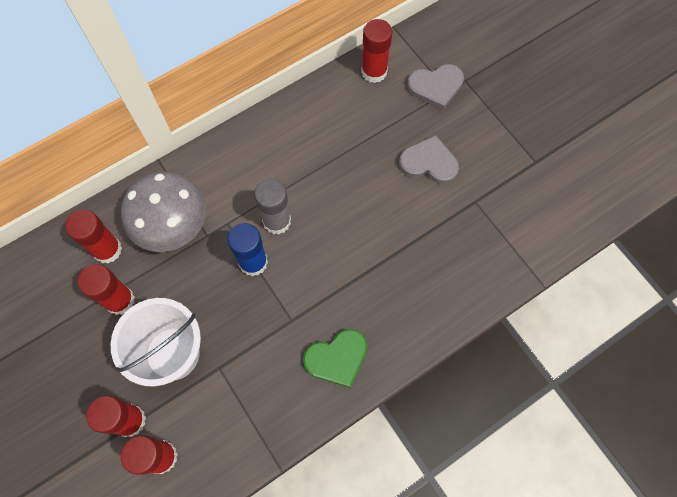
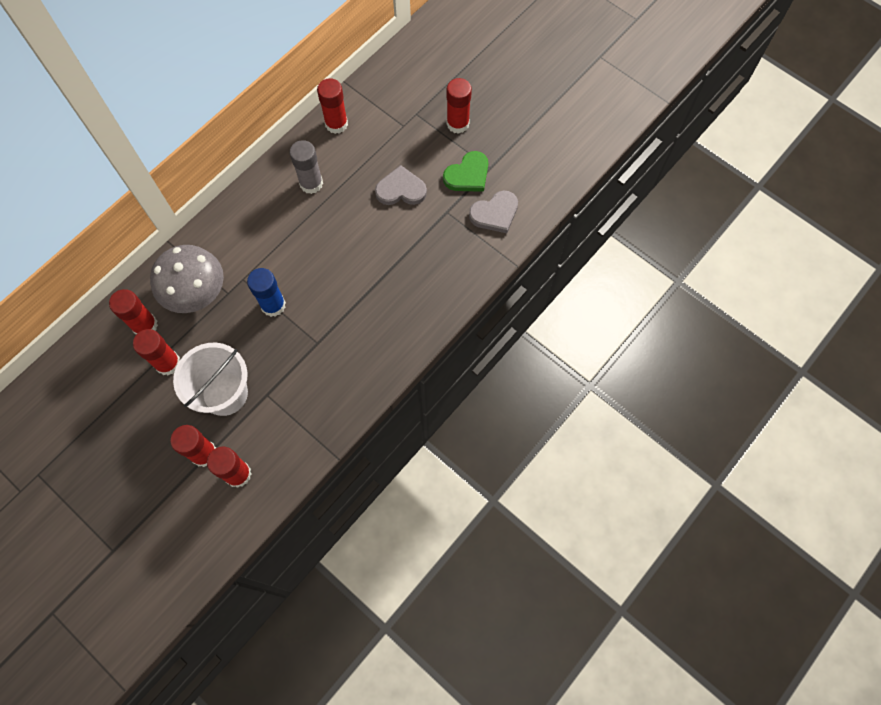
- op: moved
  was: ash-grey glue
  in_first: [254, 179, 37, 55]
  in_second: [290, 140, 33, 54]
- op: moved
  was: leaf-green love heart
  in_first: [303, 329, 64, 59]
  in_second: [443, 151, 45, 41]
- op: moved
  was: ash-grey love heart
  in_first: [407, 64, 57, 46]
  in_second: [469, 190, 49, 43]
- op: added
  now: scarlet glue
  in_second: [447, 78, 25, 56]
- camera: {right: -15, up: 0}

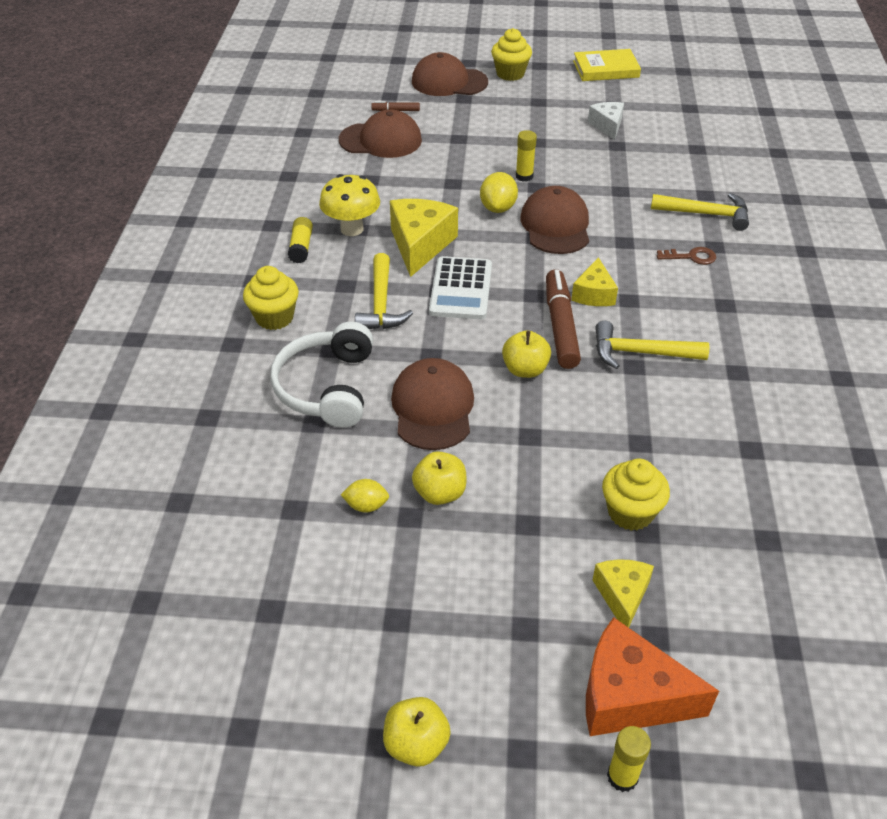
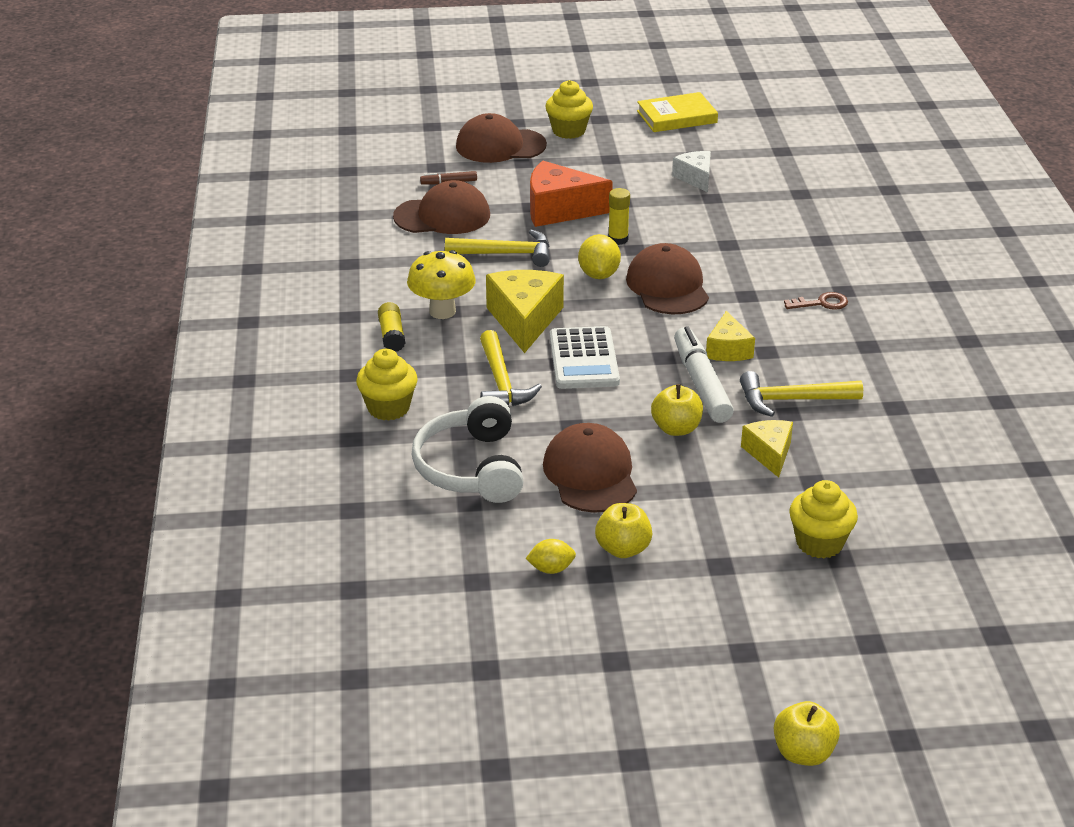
- op: moved
  was: golden apple fruit
  in_first: [383, 697, 68, 70]
  in_second: [774, 701, 66, 65]
- op: recoloured
  was: russet marker pen
  now: snow-white marker pen
  in_first: [546, 269, 35, 100]
  in_second: [674, 326, 60, 97]
- op: moved
  was: orange piece of cheese
  in_first: [586, 617, 133, 119]
  in_second: [530, 161, 83, 66]
- op: moved
  was: golden piece of cheese
  in_first: [593, 559, 61, 69]
  in_second: [741, 420, 52, 58]
- op: removed
  was: golden glue
  in_first: [607, 726, 44, 66]
- op: moved
  was: golden hammer
  in_first: [651, 193, 98, 38]
  in_second: [445, 229, 105, 38]
- camera: {right: -10, up: -10}

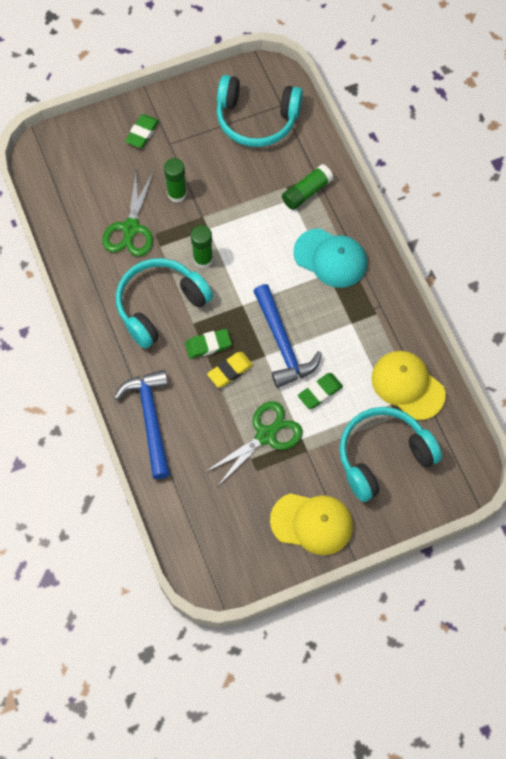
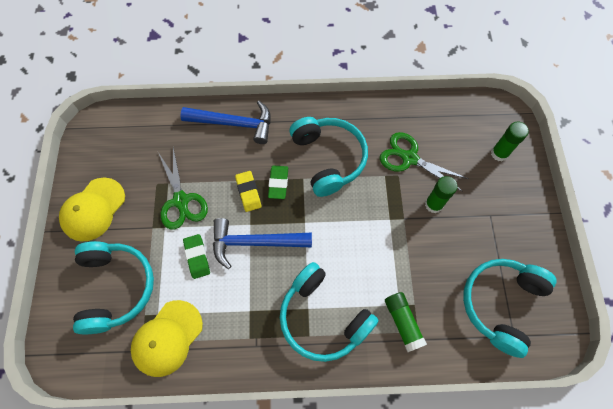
- op: removed
  was: leaf-green pencil eraser
  in_first: [125, 114, 34, 34]
- op: moved
  was: leaf-green glue
  in_first: [191, 225, 22, 43]
  in_second: [491, 122, 38, 39]
- op: replaced
  was: turquoise baseball cap
  now: turquoise headset
  in_first: [293, 228, 74, 60]
  in_second: [280, 262, 99, 100]
- op: turned
  was: golden baseball cap
  in_first: [372, 351, 74, 69]
  in_second: [131, 300, 72, 77]
  clockwise: 150
- camera: {right: 110, up: 0}

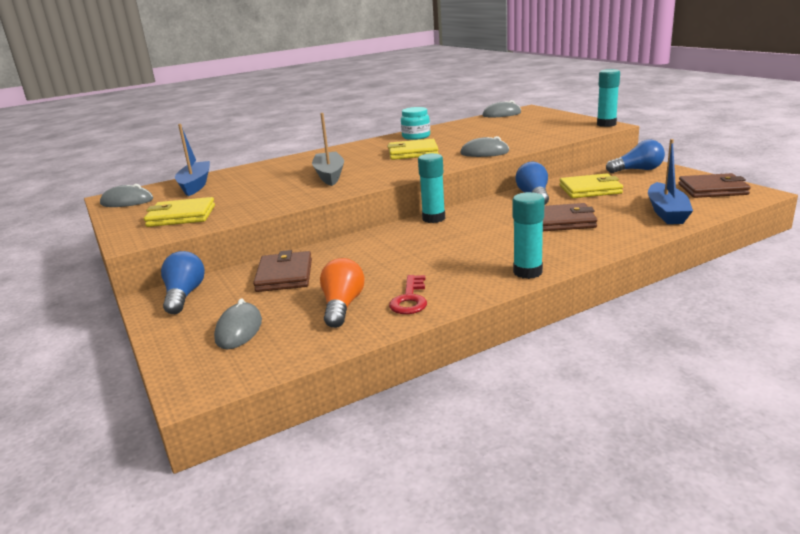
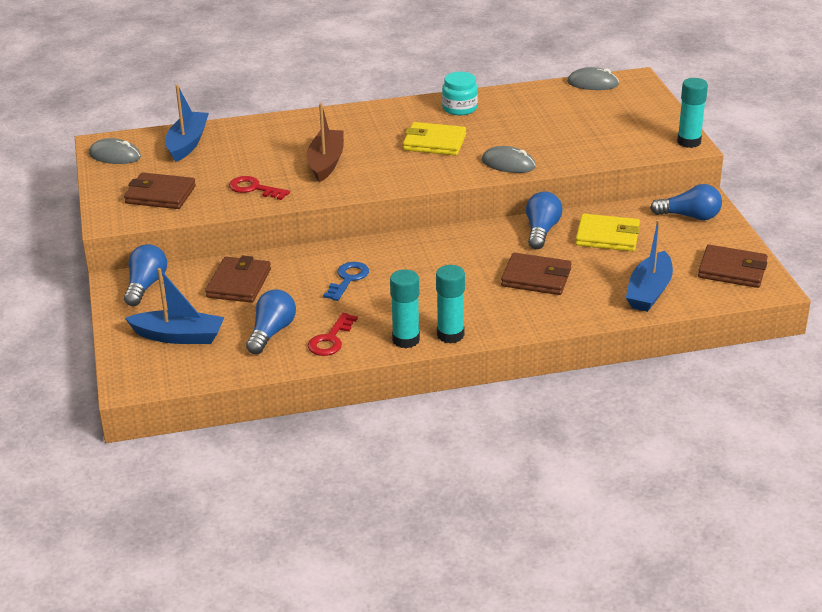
- op: recoloured
  was: golden card wallet
  now: russet card wallet
  in_first: [144, 197, 71, 30]
  in_second: [124, 172, 72, 37]
- op: replaced
  was: ash-grey computer mouse
  now: blue toy boat
  in_first: [214, 298, 48, 51]
  in_second: [125, 268, 99, 76]
- op: recoloured
  was: ash-grey toy boat
  now: russet toy boat
  in_first: [312, 113, 32, 73]
  in_second: [307, 103, 37, 79]
- op: recoloured
  was: orange light bulb
  now: blue light bulb
  in_first: [320, 258, 44, 70]
  in_second: [246, 289, 50, 65]
- op: moved
  was: turquoise glue
  in_first: [418, 153, 27, 70]
  in_second: [390, 269, 30, 79]
- op: added
  now: scarlet key
  in_second: [229, 176, 61, 24]
- op: added
  now: blue key
  in_second: [323, 262, 46, 39]
- camera: {right: 15, up: 10}

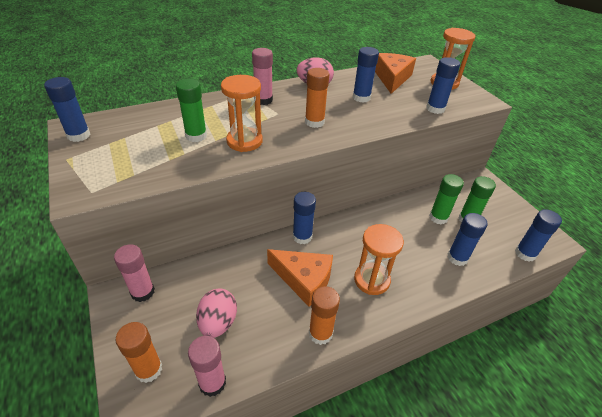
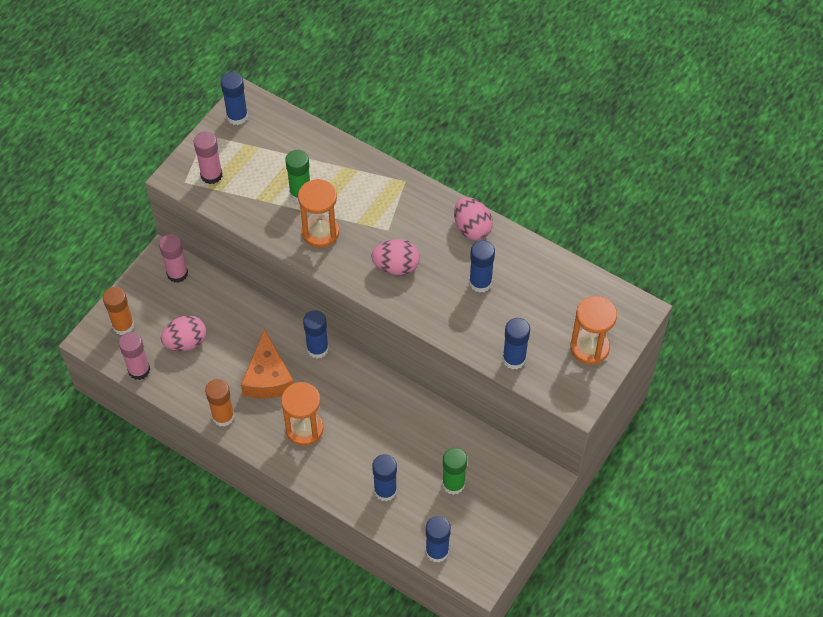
- op: moved
  was: rosy glue
  in_first: [252, 48, 21, 57]
  in_second: [194, 131, 28, 53]
- op: replaced
  was: orange glue
  now: rosy egg shape
  in_first: [305, 68, 24, 60]
  in_second: [371, 239, 49, 36]
- op: removed
  was: orange piece of cheese
  in_first: [375, 53, 41, 41]
- op: removed
  was: leaf-green glue
  in_first: [429, 174, 35, 50]
- camera: {right: 60, up: 15}

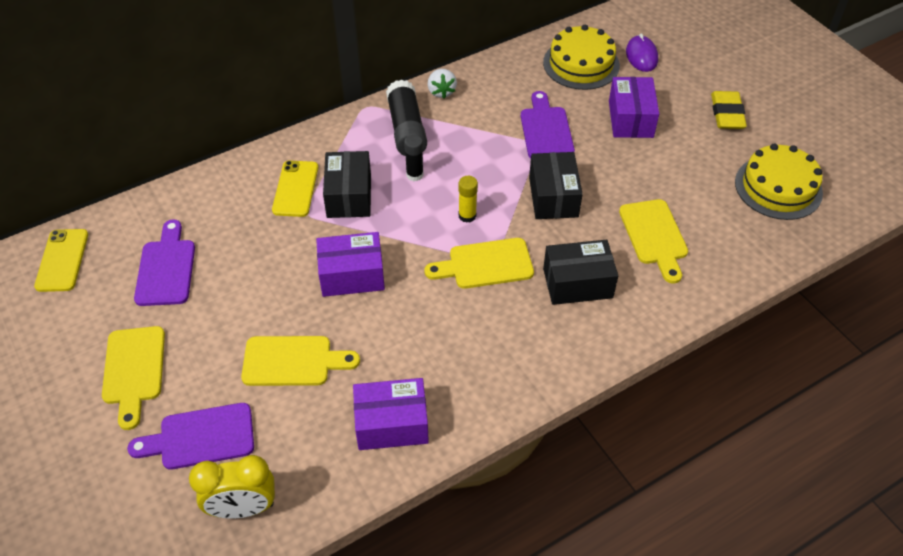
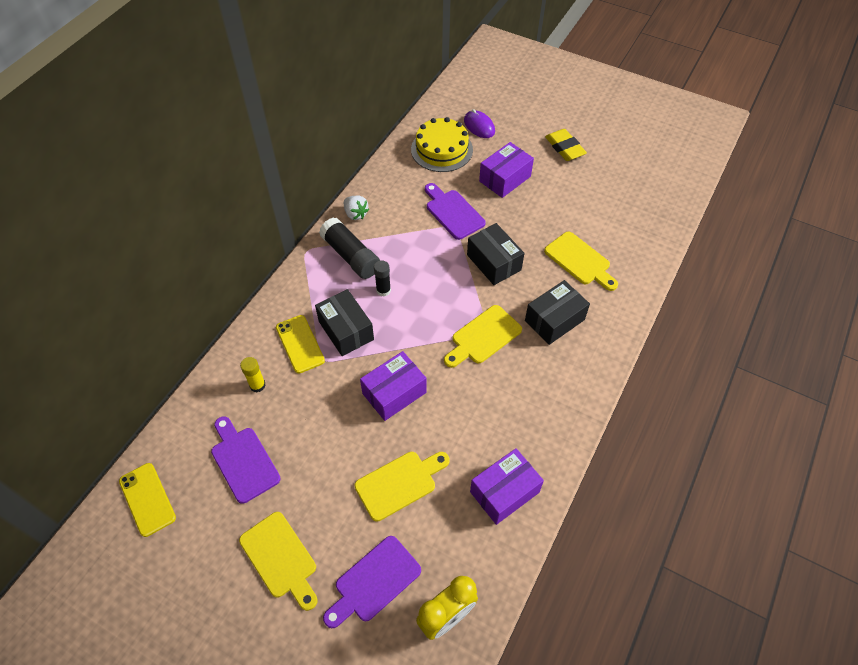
- op: moved
  was: golden glue
  in_first: [459, 176, 19, 47]
  in_second: [240, 357, 26, 35]
- op: turned
  was: violet package
  in_first: [609, 77, 50, 61]
  in_second: [479, 142, 55, 56]
  clockwise: 75
- op: removed
  was: golden cake
  in_first: [735, 144, 88, 76]
- camera: {right: -30, up: 5}

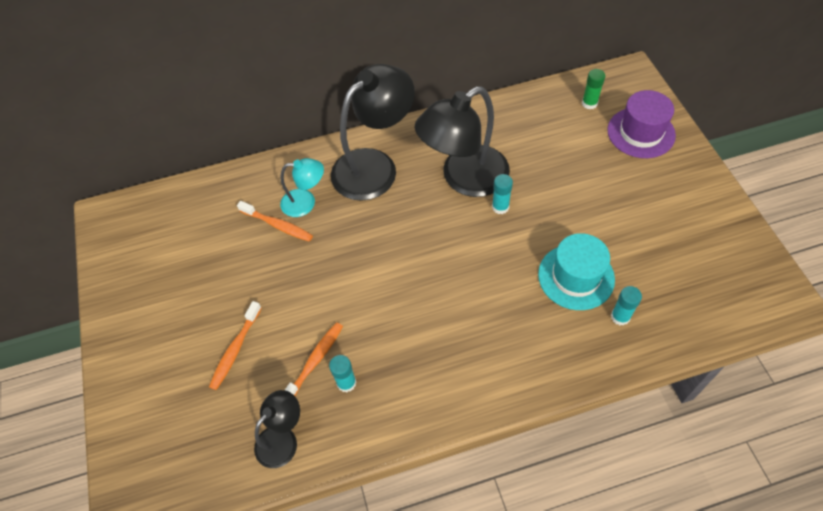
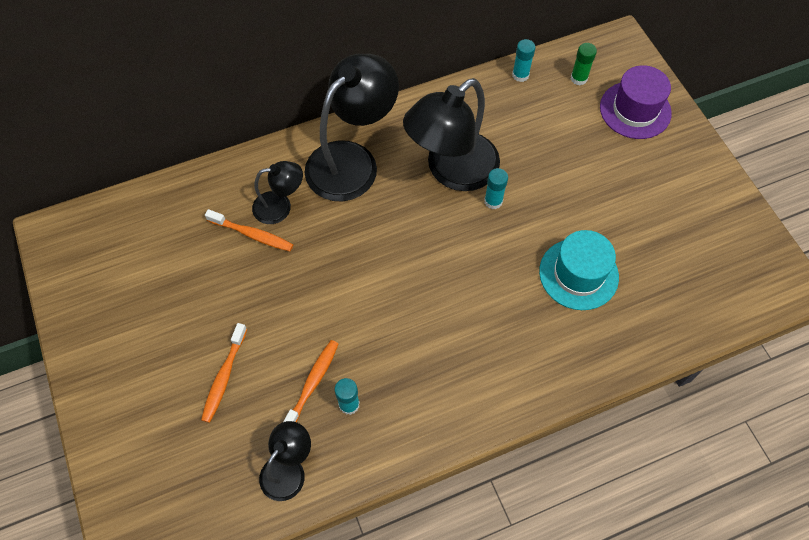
- op: recoloured
  was: turquoise reading lamp
  now: ebony reading lamp
  in_first: [280, 158, 44, 59]
  in_second: [252, 161, 51, 63]
- op: moved
  was: turquoise glue
  in_first: [611, 286, 31, 40]
  in_second: [512, 39, 23, 43]
- camera: {right: -10, up: 5}

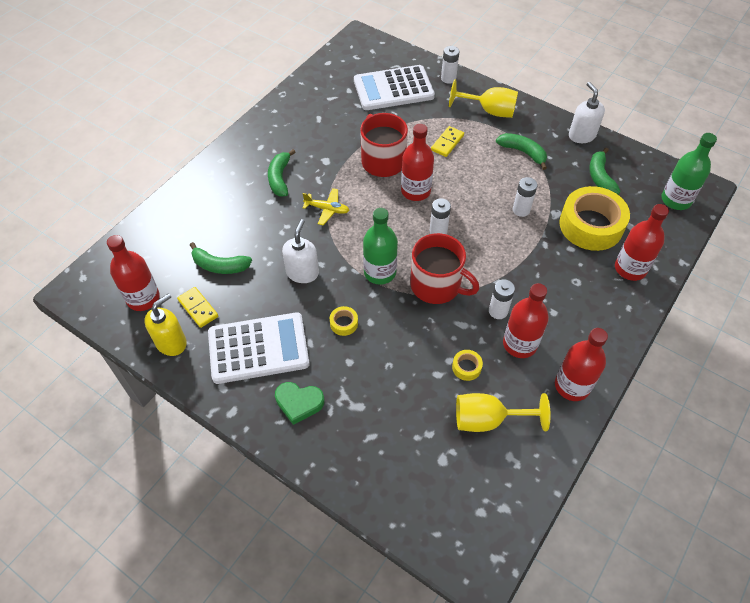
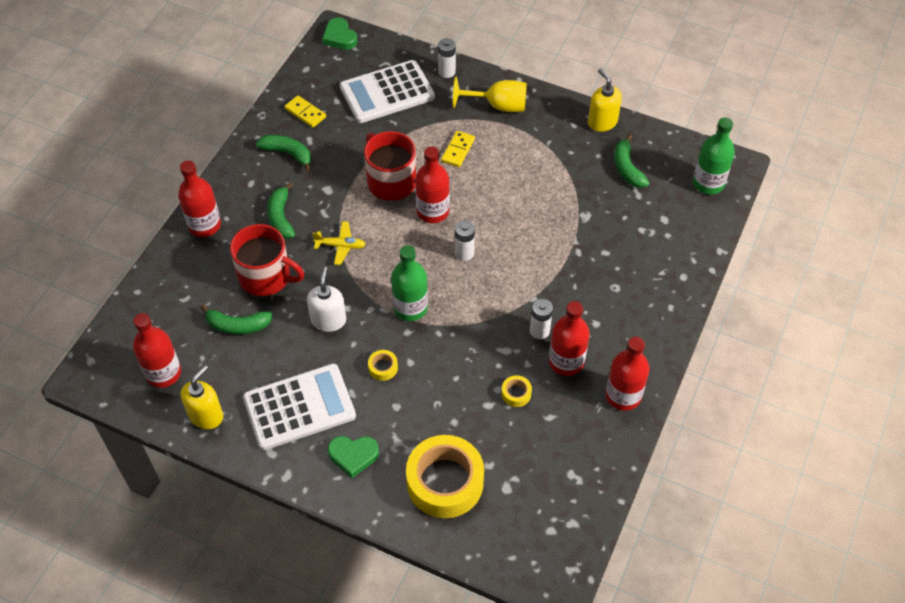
- op: moved
  was: golden domino piece
  in_first: [177, 287, 41, 41]
  in_second: [284, 95, 42, 33]
- op: moved
  was: scarlet coffee mug
  in_first: [410, 233, 69, 71]
  in_second: [230, 224, 75, 72]
- op: removed
  was: golden chalice
  in_first: [456, 393, 95, 39]
- op: moved
  was: leaf-green banana
  in_first: [496, 133, 51, 37]
  in_second: [256, 135, 55, 37]
- op: removed
  was: snow-white battery
  in_first: [513, 177, 24, 40]
- op: moved
  was: golden sticky tape
  in_first: [559, 186, 71, 65]
  in_second: [406, 435, 78, 83]
- op: recoloured
  was: snow-white pump bottle
  now: golden pump bottle
  in_first: [569, 82, 36, 61]
  in_second: [588, 69, 34, 63]
- op: moved
  was: scarlet bottle
  in_first: [615, 204, 54, 77]
  in_second: [178, 161, 43, 76]
- op: added
  now: leaf-green love heart
  in_second: [322, 18, 36, 32]
- camera: {right: -10, up: 0}

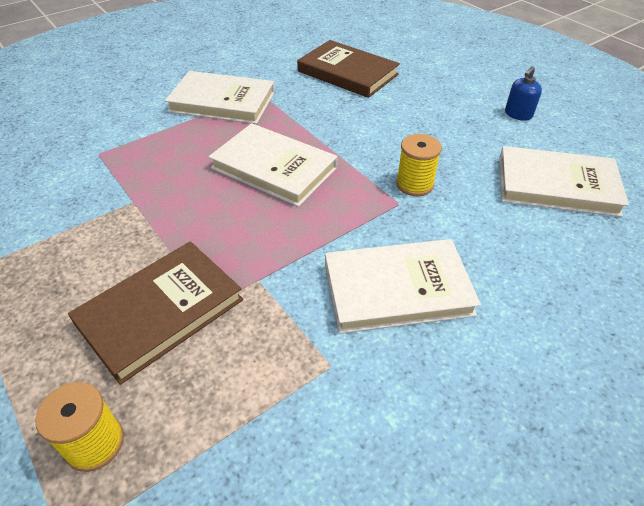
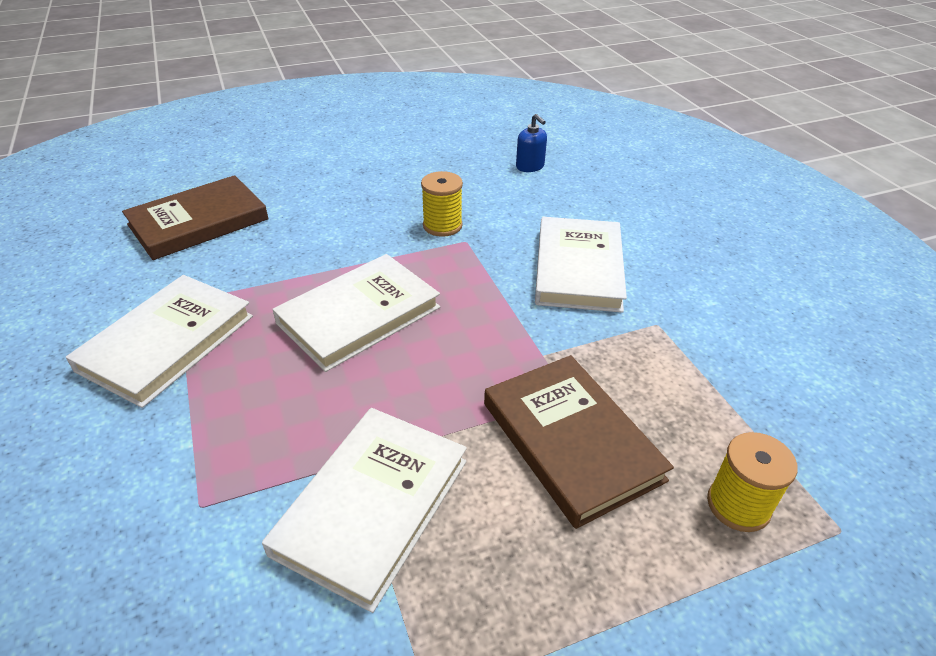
- op: moved
  was: snow-white hardback
  in_first: [499, 146, 130, 71]
  in_second: [262, 408, 205, 205]
- op: moved
  was: blue pump bottle
  in_first: [505, 66, 37, 55]
  in_second: [516, 114, 31, 58]
- camera: {right: -75, up: -5}

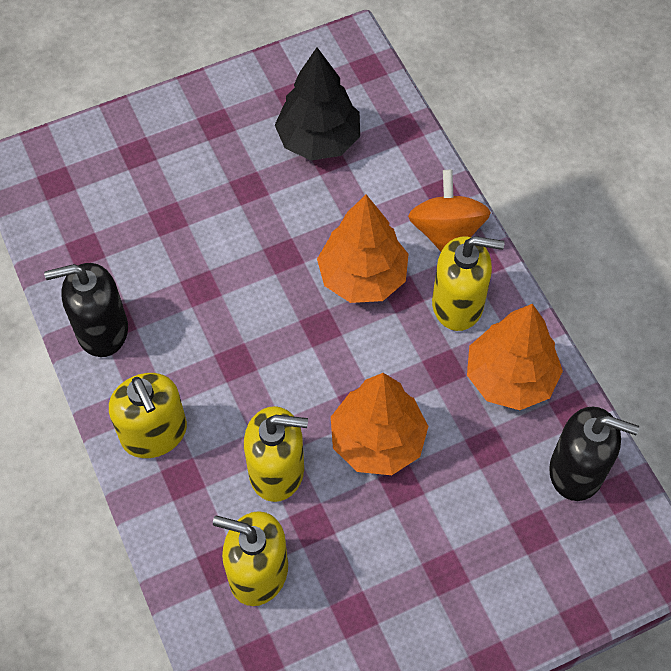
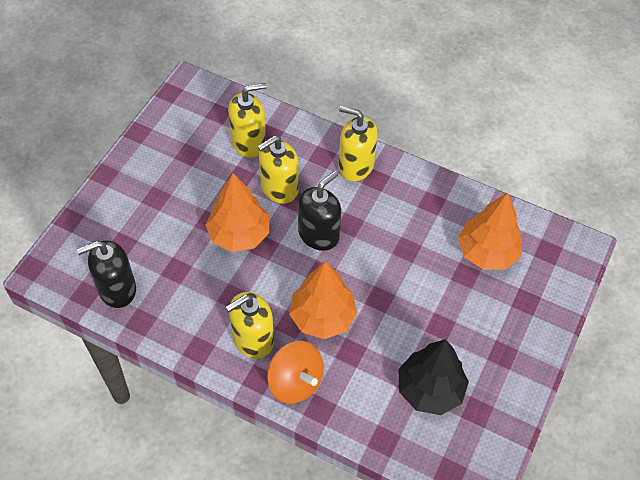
- op: moved
  was: ebony pump bottle
  in_first: [44, 263, 84, 94]
  in_second: [298, 171, 43, 80]
- op: moved
  was: orange fir tree
  in_first: [467, 304, 96, 106]
  in_second: [458, 192, 64, 78]
- camera: {right: 140, up: -5}

